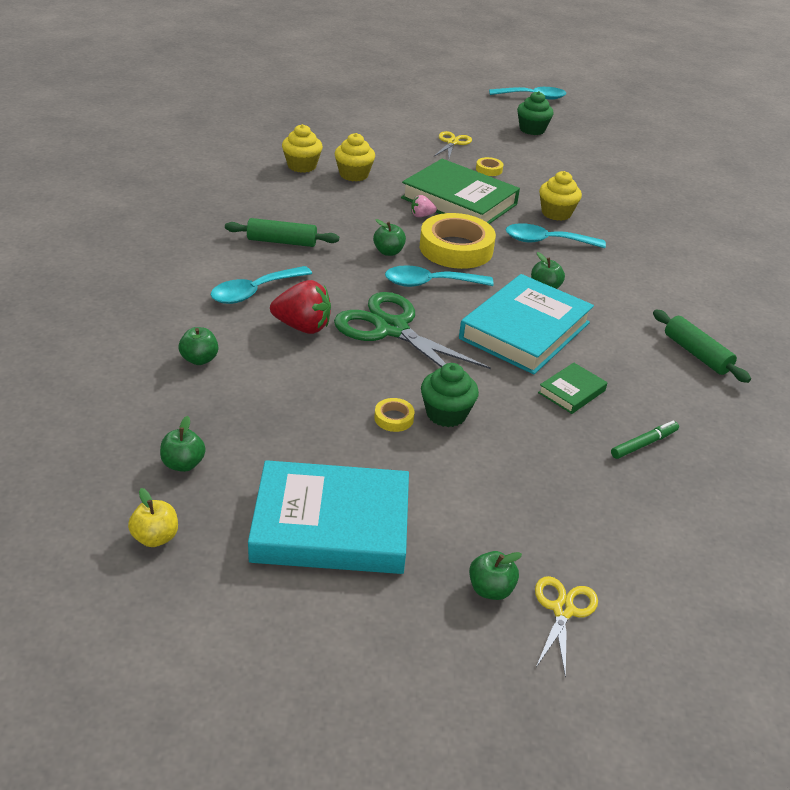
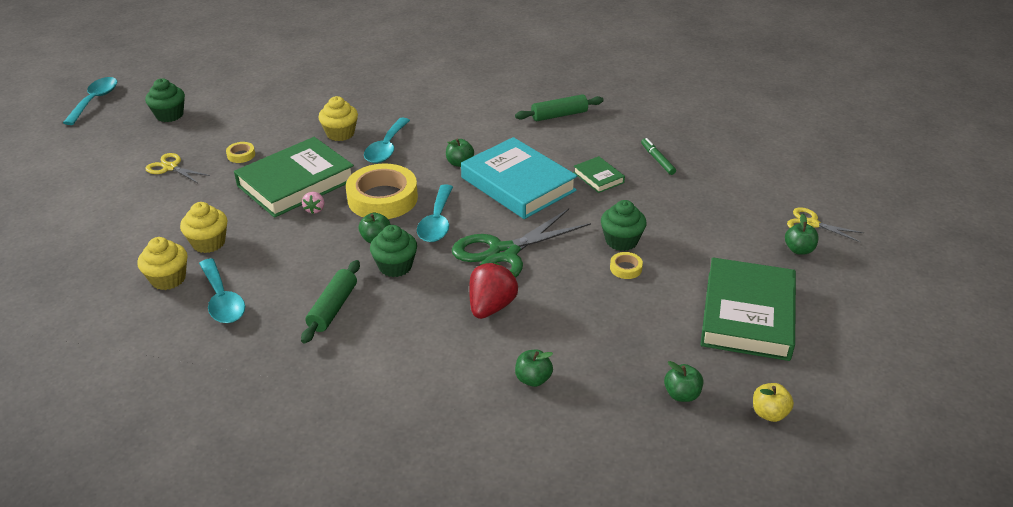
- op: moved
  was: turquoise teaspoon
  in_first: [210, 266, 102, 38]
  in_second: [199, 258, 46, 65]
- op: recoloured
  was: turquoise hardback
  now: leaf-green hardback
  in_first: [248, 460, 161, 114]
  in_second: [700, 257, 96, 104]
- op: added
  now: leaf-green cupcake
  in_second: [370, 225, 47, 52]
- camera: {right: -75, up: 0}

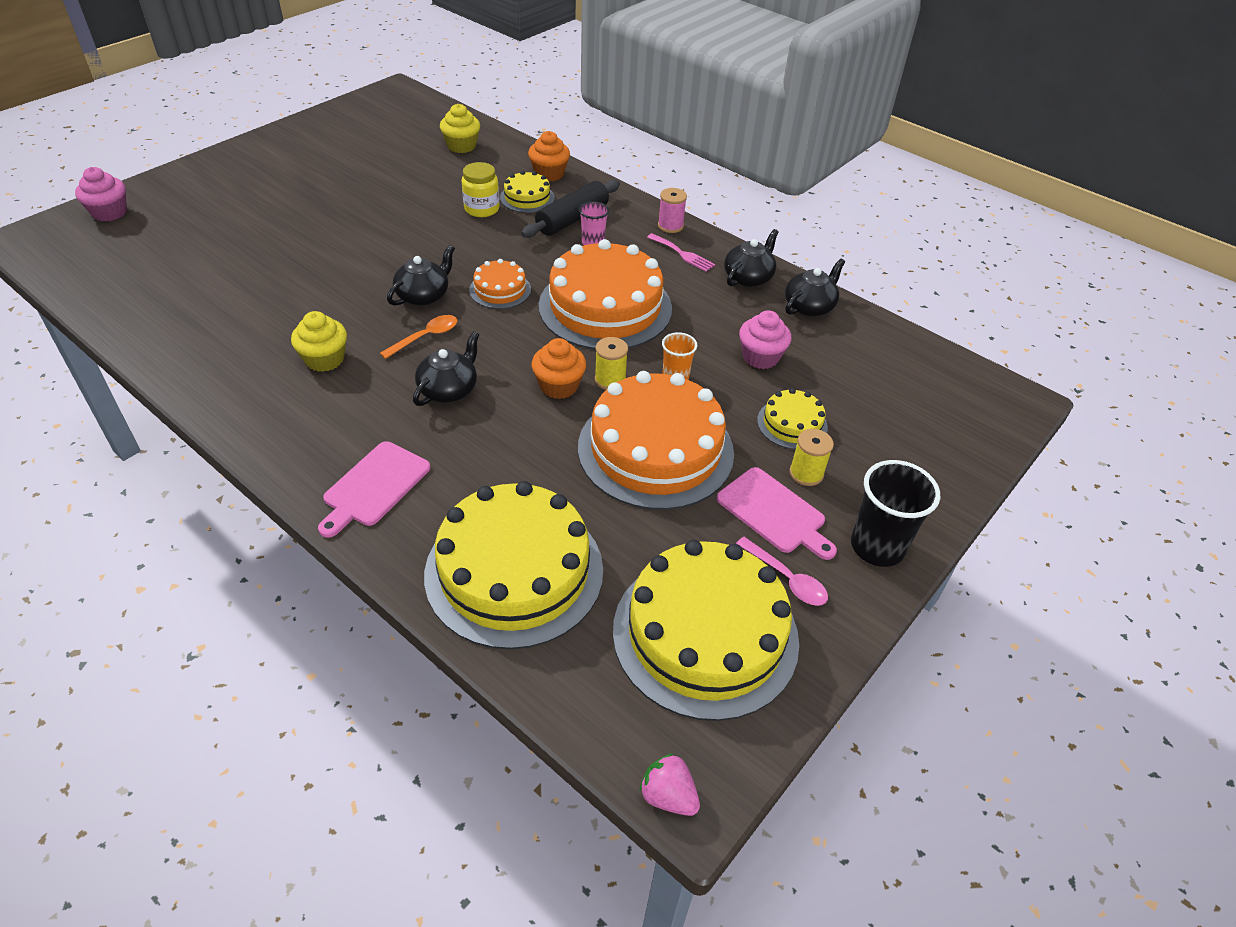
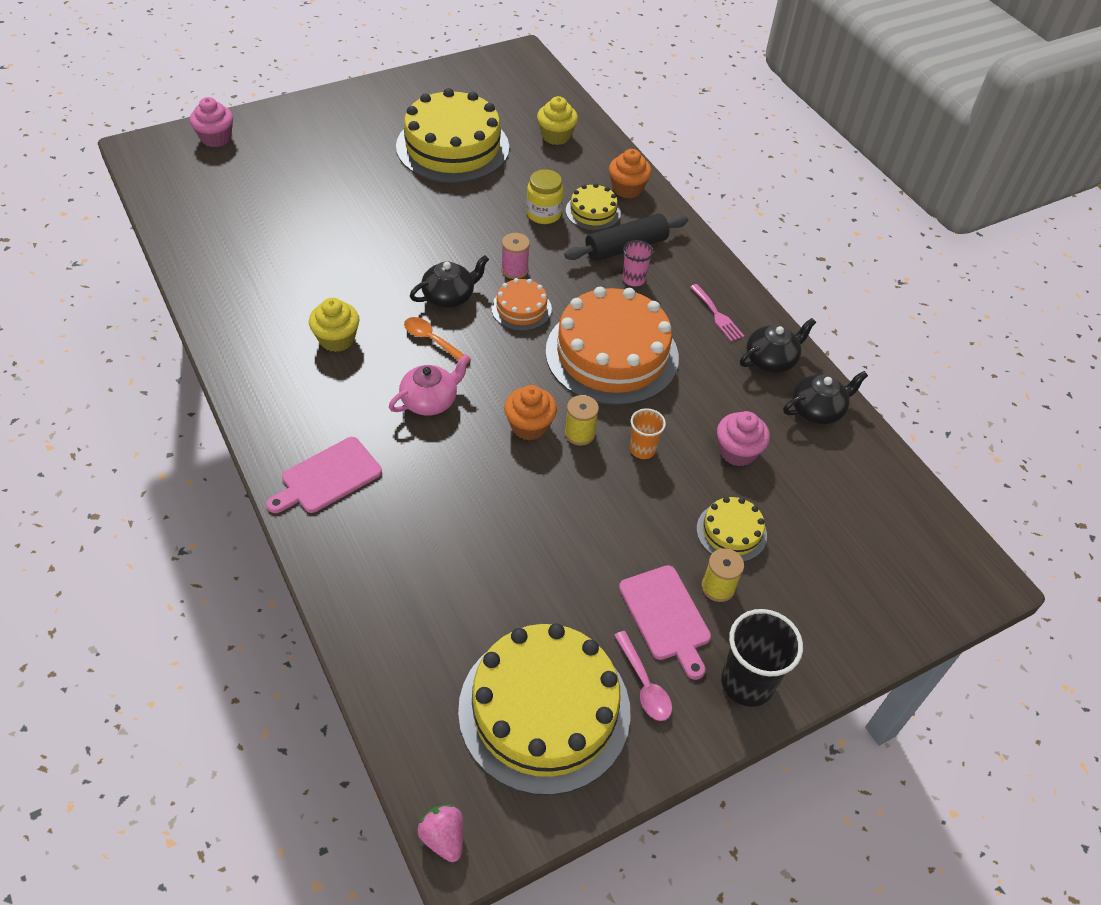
- op: turned
  was: orange teaspoon
  in_first: [380, 315, 77, 44]
  in_second: [404, 317, 67, 47]
  clockwise: -120
- op: recoloured
  was: ebony teapot
  now: rosy teapot
  in_first: [413, 331, 67, 75]
  in_second: [389, 354, 82, 62]
- op: moved
  was: golden cake
  in_first: [424, 481, 179, 168]
  in_second: [396, 88, 113, 95]
- op: removed
  was: orange cake
  in_first: [578, 371, 156, 139]
- op: moved
  was: rosy reel of thread
  in_first: [658, 188, 29, 45]
  in_second: [501, 233, 29, 46]
- camera: {right: 20, up: 5}

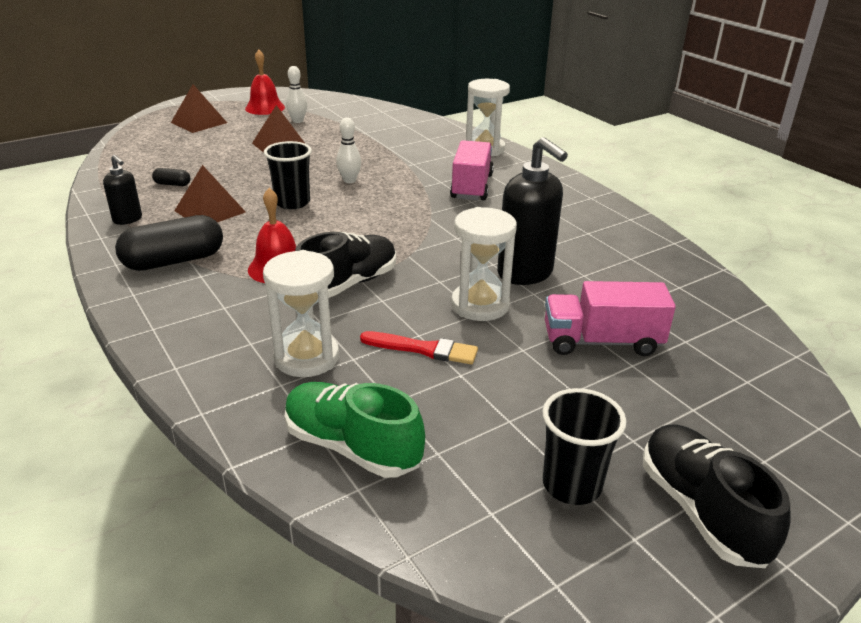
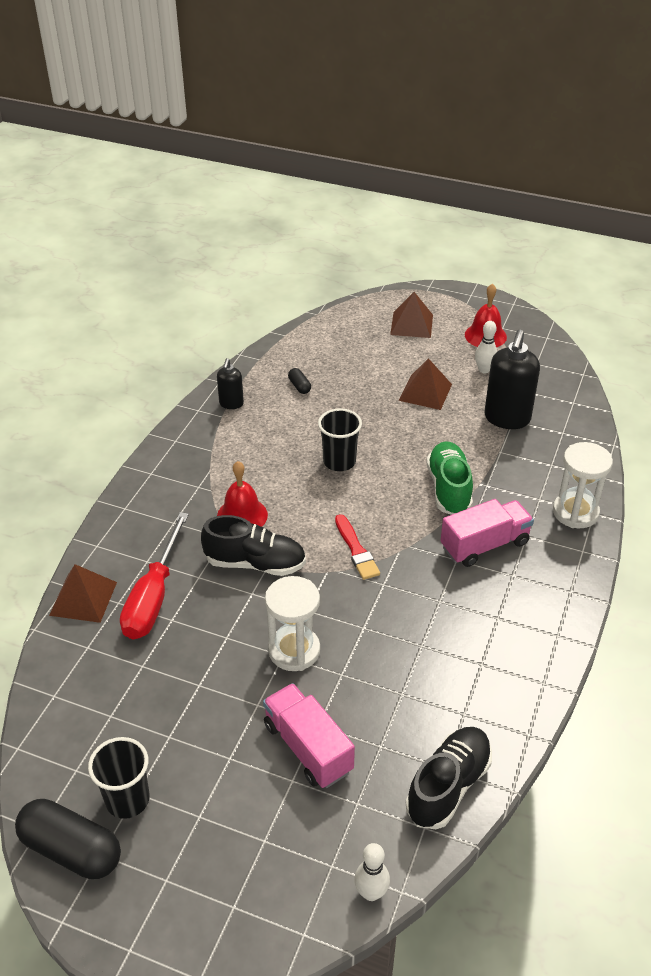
- op: moved
  was: ebony capsule
  in_first: [115, 215, 108, 56]
  in_second: [15, 799, 106, 80]
- op: moved
  was: russet pyramid shape
  in_first: [174, 165, 72, 57]
  in_second: [49, 564, 68, 59]
- op: replaced
  was: snow-white hourglass
  now: scarlet hand screwdriver
  in_first: [263, 250, 76, 127]
  in_second: [120, 512, 69, 128]
- op: moved
  was: leaf-green shoe
  in_first: [285, 382, 140, 96]
  in_second: [426, 441, 47, 74]
- op: moved
  was: snow-white bowling pin
  in_first: [336, 118, 25, 65]
  in_second: [354, 843, 36, 58]
- op: moved
  was: scarlet paint brush
  in_first: [360, 331, 118, 33]
  in_second: [335, 514, 45, 66]
- op: moved
  was: ebony pump bottle
  in_first: [497, 137, 71, 148]
  in_second: [484, 330, 56, 99]
- op: moved
  was: ebony shoe
  in_first: [643, 424, 148, 144]
  in_second: [406, 727, 86, 102]
- camera: {right: 55, up: 10}

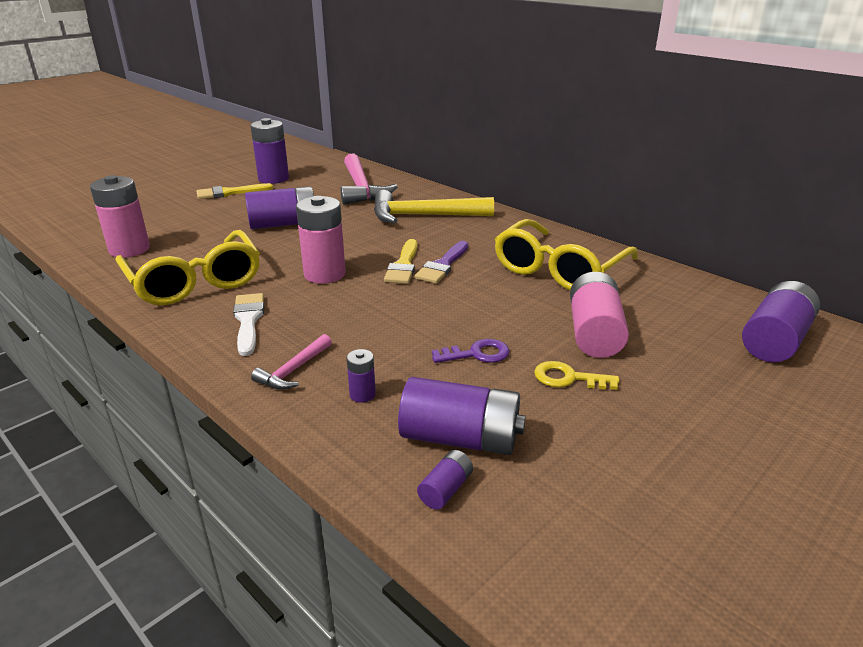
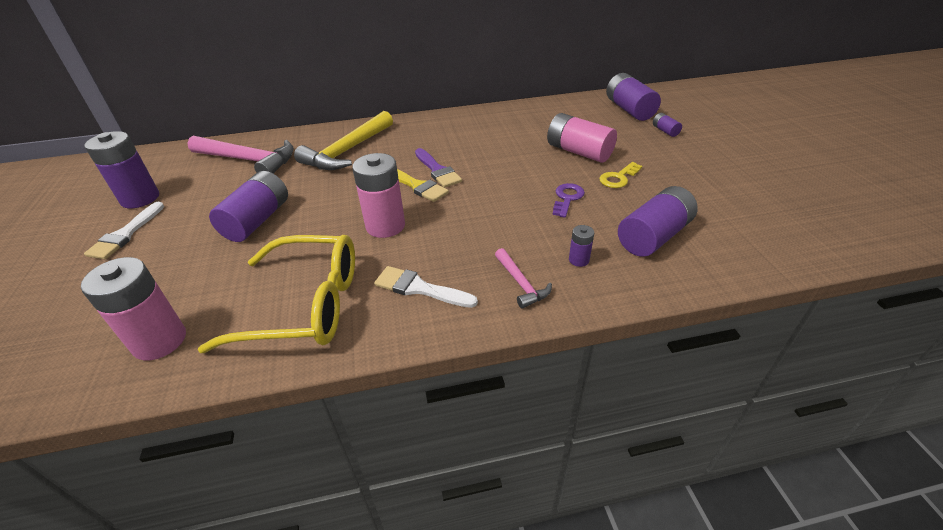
- op: recoloured
  was: golden paint brush
  now: snow-white paint brush
  in_first: [196, 183, 77, 16]
  in_second: [84, 202, 80, 57]
- op: moved
  was: violet battery
  in_first: [417, 450, 56, 60]
  in_second: [653, 113, 29, 24]
- op: removed
  was: golden glasses
  in_first: [495, 219, 143, 71]
- camera: {right: -55, up: 10}

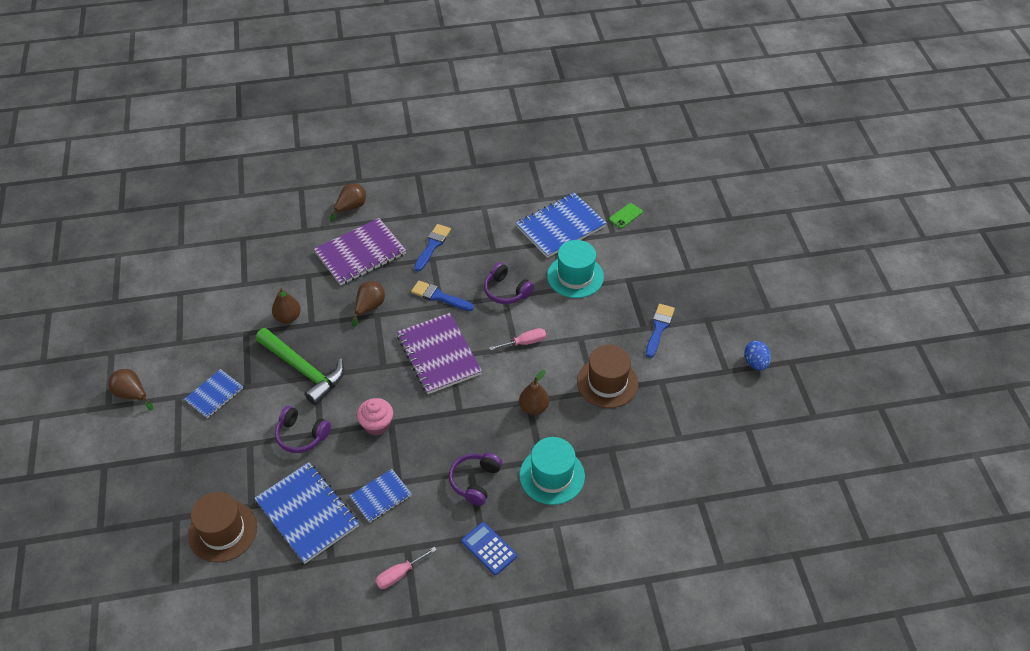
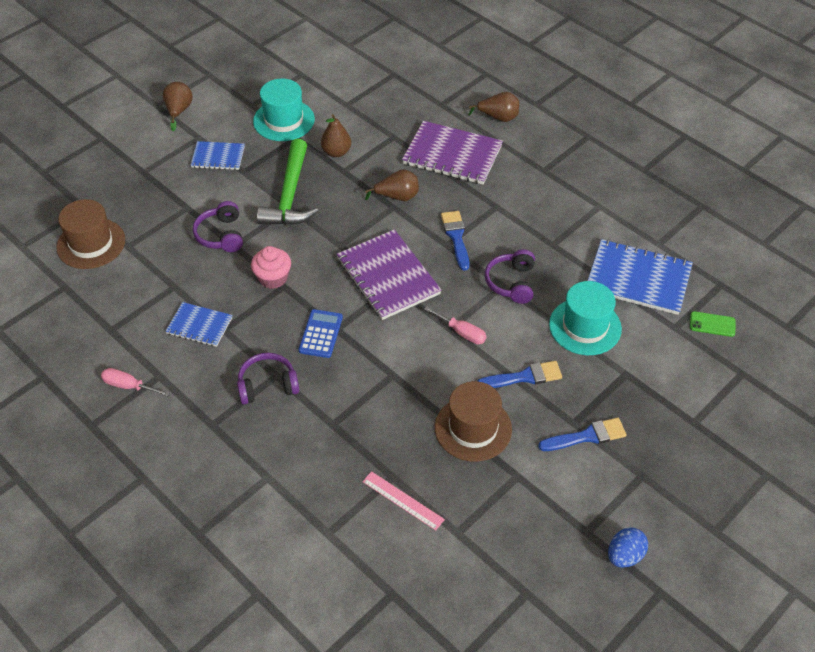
- op: removed
  was: blue exercise book
  in_first: [254, 462, 105, 102]
- op: turned
  was: violet exercise book
  in_first: [397, 313, 85, 81]
  in_second: [337, 229, 104, 91]
  clockwise: -60
- op: moved
  was: blue paint brush
  in_first: [414, 224, 37, 48]
  in_second: [478, 361, 84, 27]
- op: moved
  was: blue calculator
  in_first: [461, 522, 56, 53]
  in_second: [299, 309, 44, 49]
- op: removed
  was: russet toy pear
  in_first: [519, 370, 30, 45]
- op: moved
  was: turquoise top hat
  in_first: [519, 437, 66, 68]
  in_second: [253, 78, 62, 63]
- op: added
  now: rosy measuring stick
  in_second: [362, 471, 83, 60]
- camera: {right: 55, up: 0}

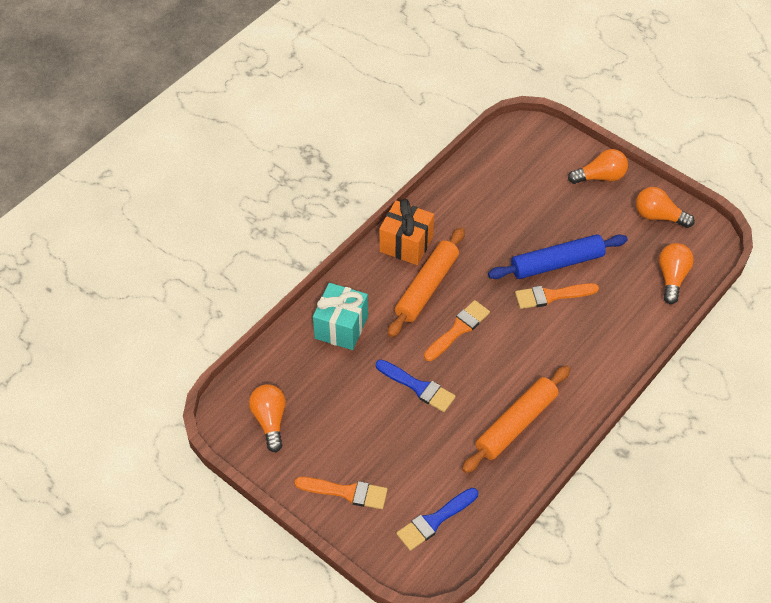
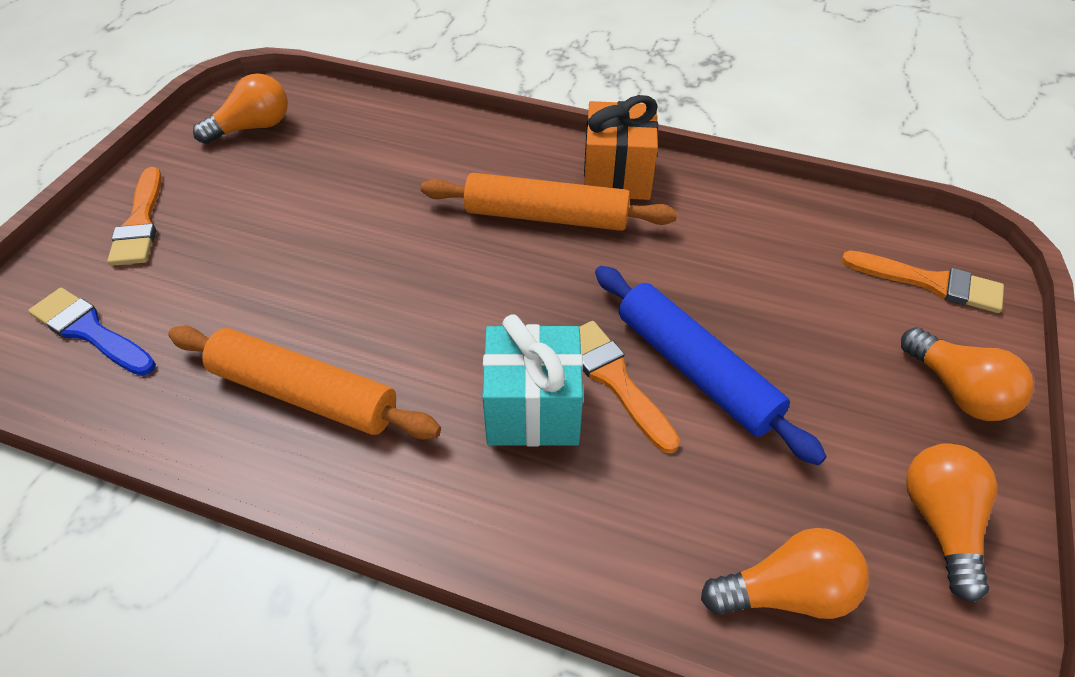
- op: moved
  was: turquoise wrapped gift
  in_first: [313, 283, 55, 67]
  in_second: [482, 314, 101, 133]
- op: removed
  was: blue paint brush
  in_first: [376, 360, 80, 52]
- op: moved
  was: orange paint brush
  in_first: [424, 300, 66, 61]
  in_second: [841, 251, 163, 62]
- camera: {right: 70, up: -5}

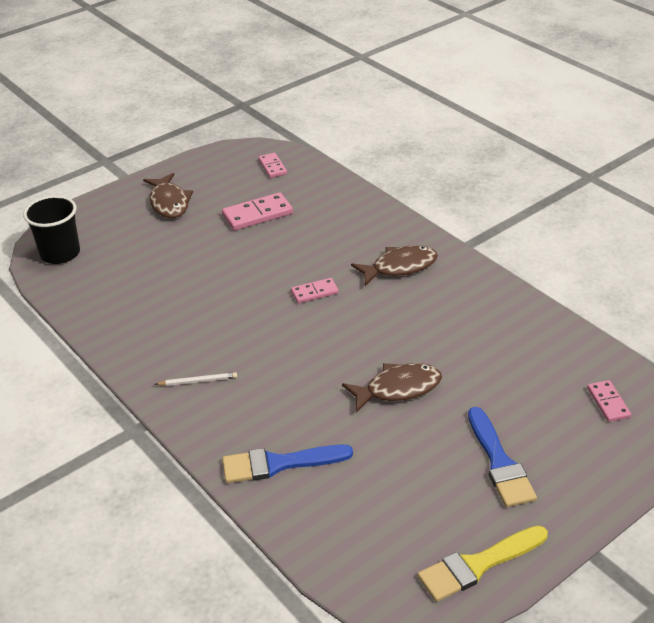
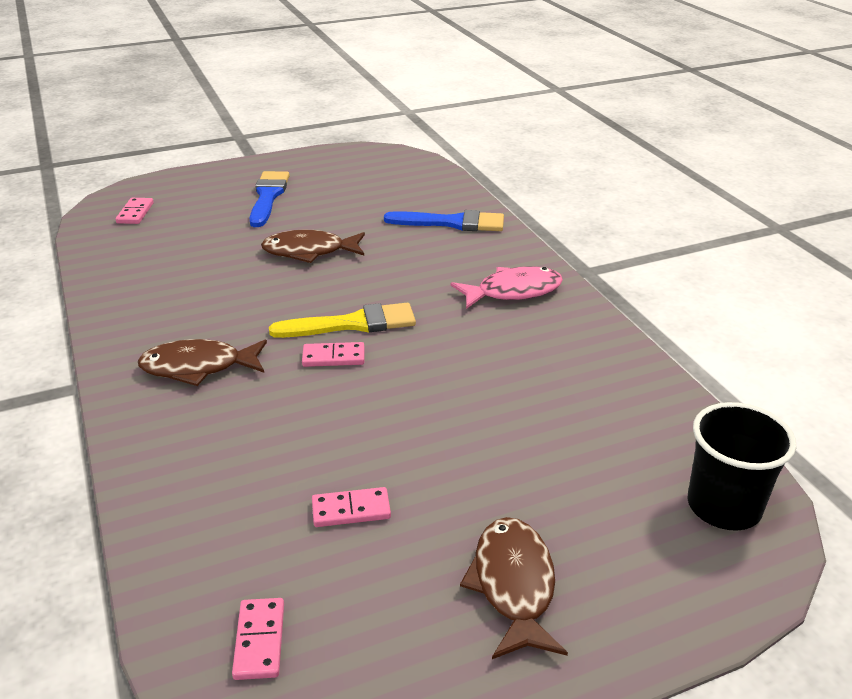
- op: replaced
  was: snow-white wooden pencil
  now: rosy fish
  in_first: [155, 372, 82, 14]
  in_second: [451, 266, 112, 43]
- op: resized
  was: rosy domino piece
  in_first: [222, 193, 71, 38]
  in_second: [312, 487, 79, 40]
  ratio: 0.61
- op: moved
  was: golden paint brush
  in_first: [418, 525, 130, 77]
  in_second: [269, 303, 147, 35]
- camera: {right: -165, up: -5}

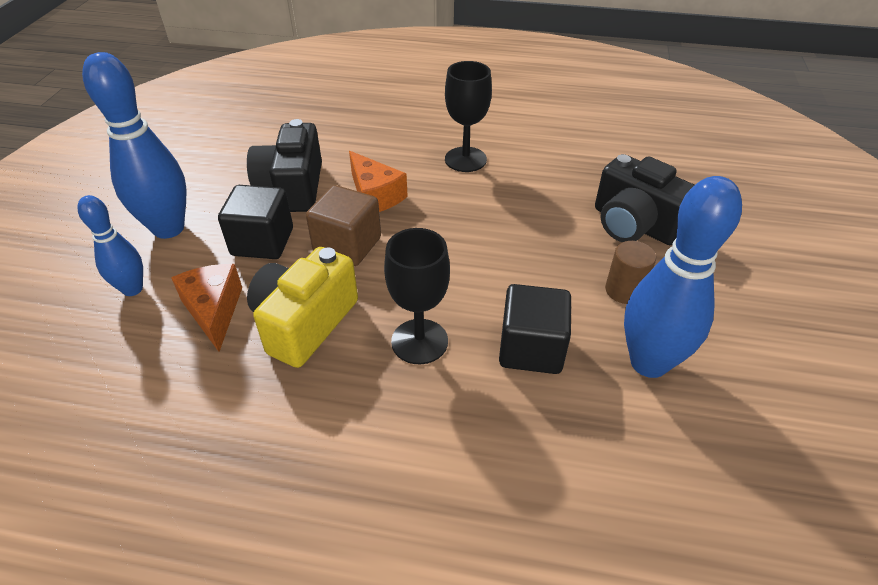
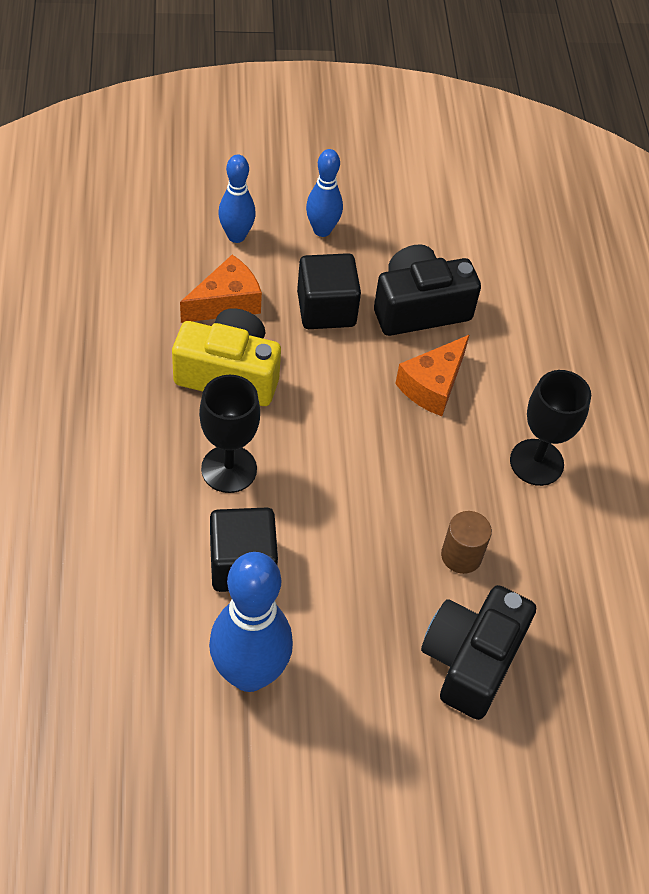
- op: resized
  was: blue bowling pin
  in_first: [82, 52, 104, 187]
  in_second: [306, 149, 37, 88]
  ratio: 0.58
- op: removed
  was: russet cube
  in_first: [306, 185, 75, 81]
- op: moved
  was: russet solid cylinder
  in_first: [605, 241, 51, 63]
  in_second: [441, 511, 51, 63]
- camera: {right: 70, up: 10}

